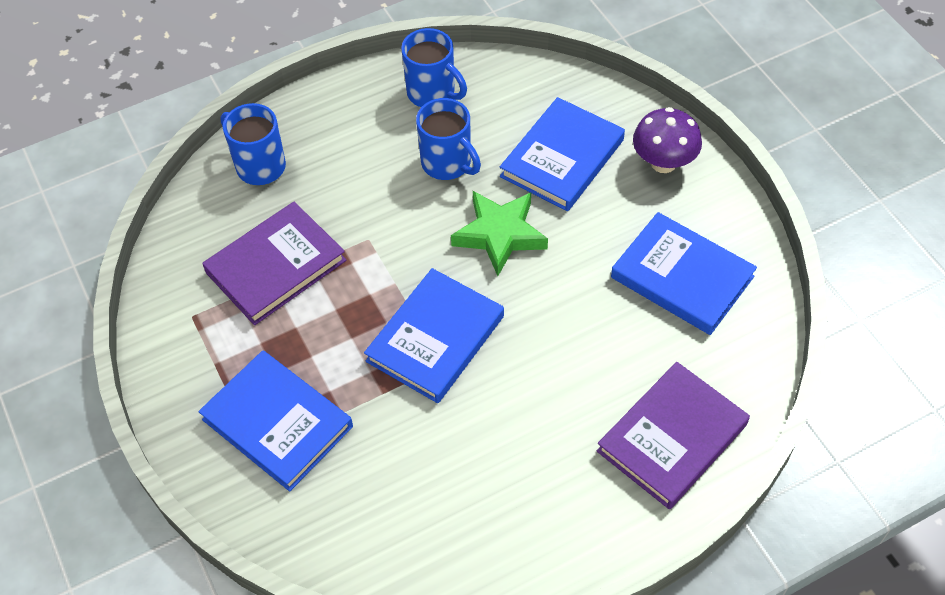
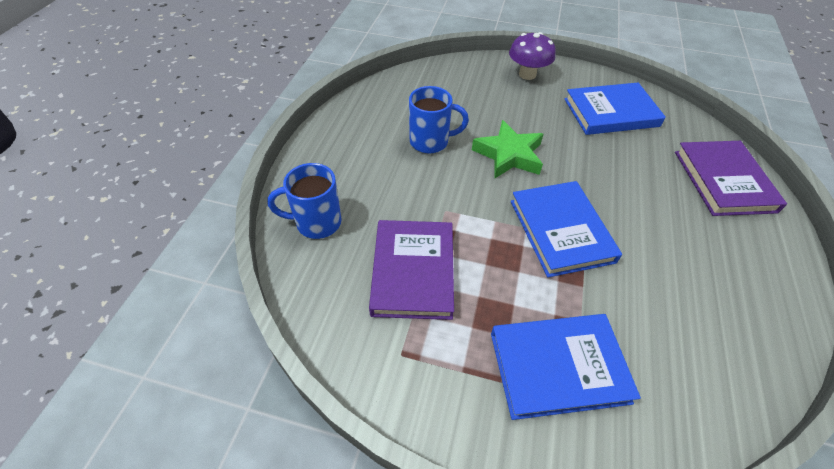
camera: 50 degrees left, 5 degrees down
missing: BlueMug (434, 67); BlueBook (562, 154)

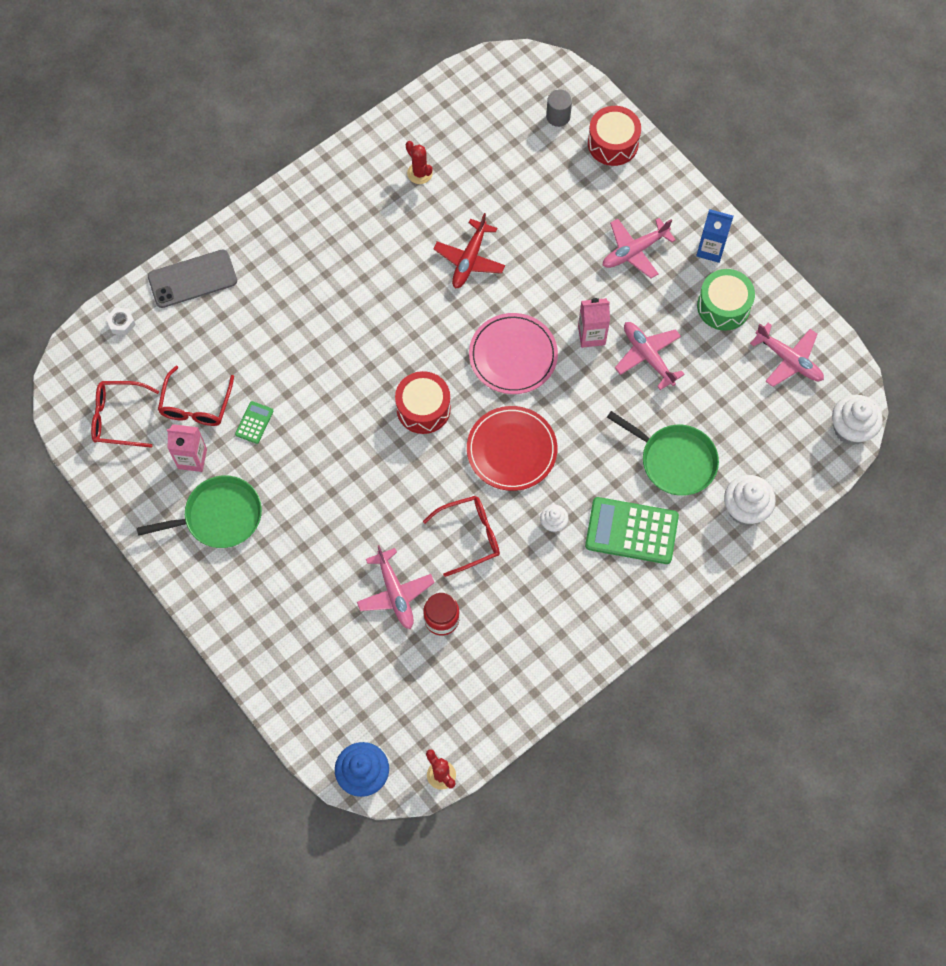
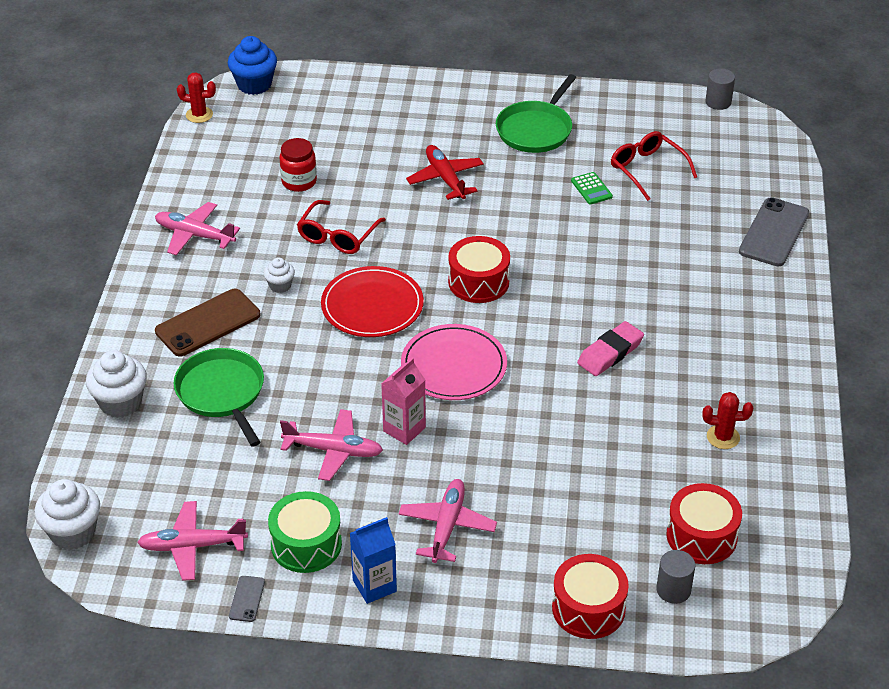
camera: 135 degrees right, 25 degrees down
missing: RedGlasses (125, 414); WhiteNut (121, 321); PinkCarton (187, 448)
appeared: GreyPhone (247, 599); PinkEraser (610, 348); RedDrum (704, 523); GreyCylinder (720, 89)
relocated: PinkPlane (396, 587) to (197, 228); RedPlane (469, 251) to (445, 172)
exchanged: GreenCalculator (632, 530) to BrownPhone (207, 322)
spun: GreenPan (663, 453) = (218, 397) 75 degrees clockwise

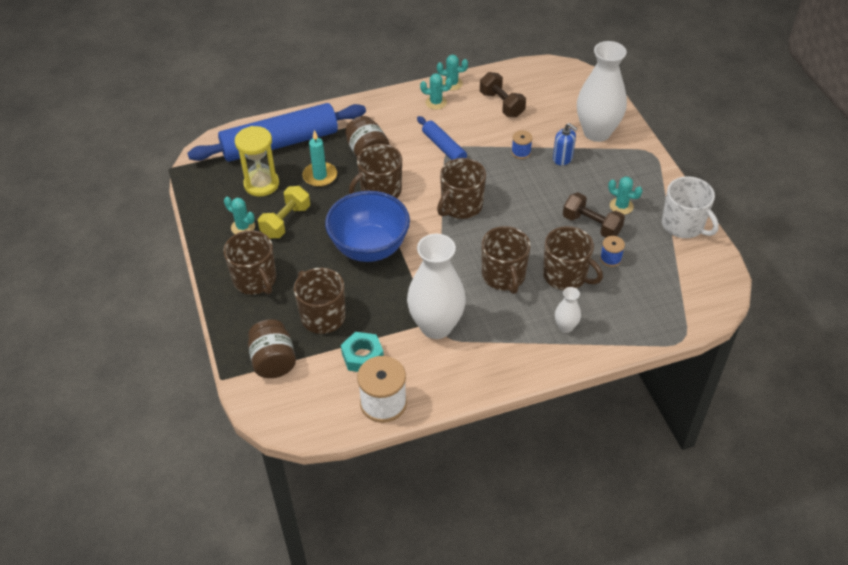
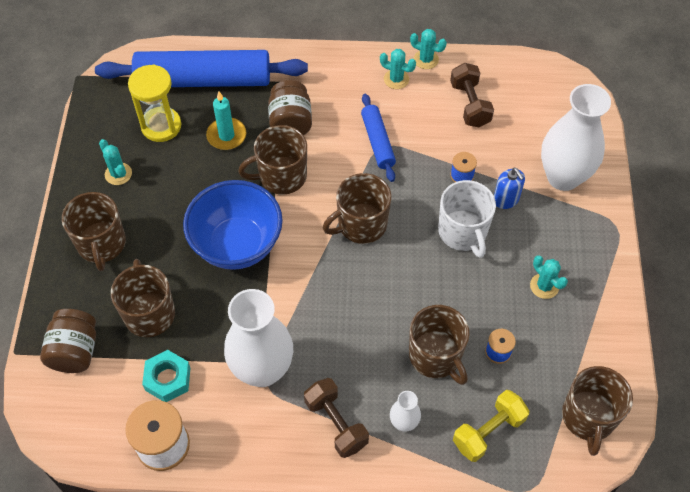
camera: 20 degrees right, 10 degrees up
relocated: YellowDumbbell (284, 212) to (491, 426); BrownMug (506, 260) to (597, 411); BrownDumbbell (594, 215) to (336, 418); WhiteMug (690, 207) to (467, 219)

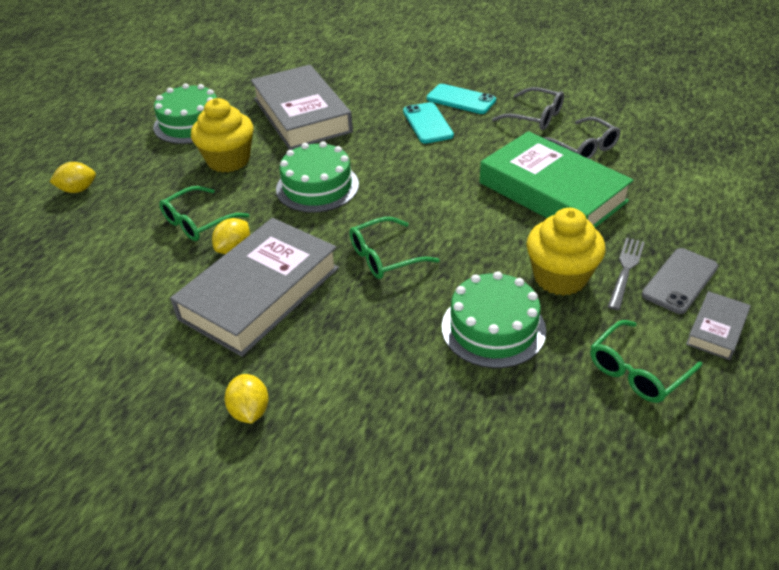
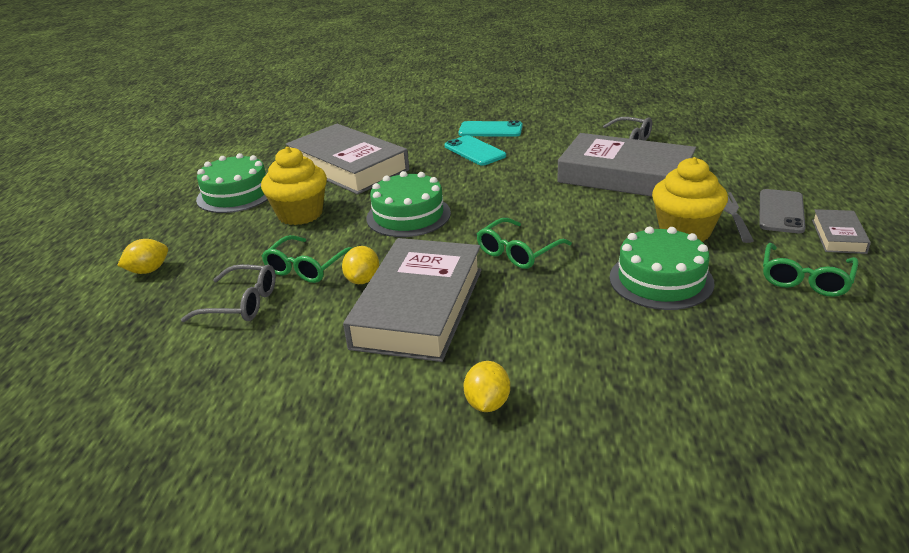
camera: 20 degrees left, 10 degrees down
relocated: GreyGlasses (528, 108) to (228, 293)
colour: GreenBook (557, 179) to GreyBook (626, 165)
spun: YellowLemon (246, 398) = (486, 386) 45 degrees clockwise

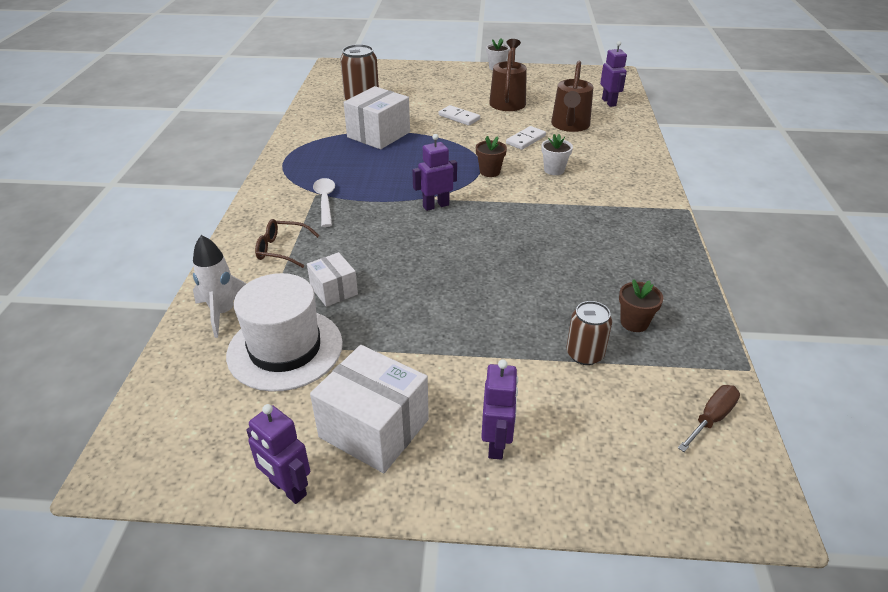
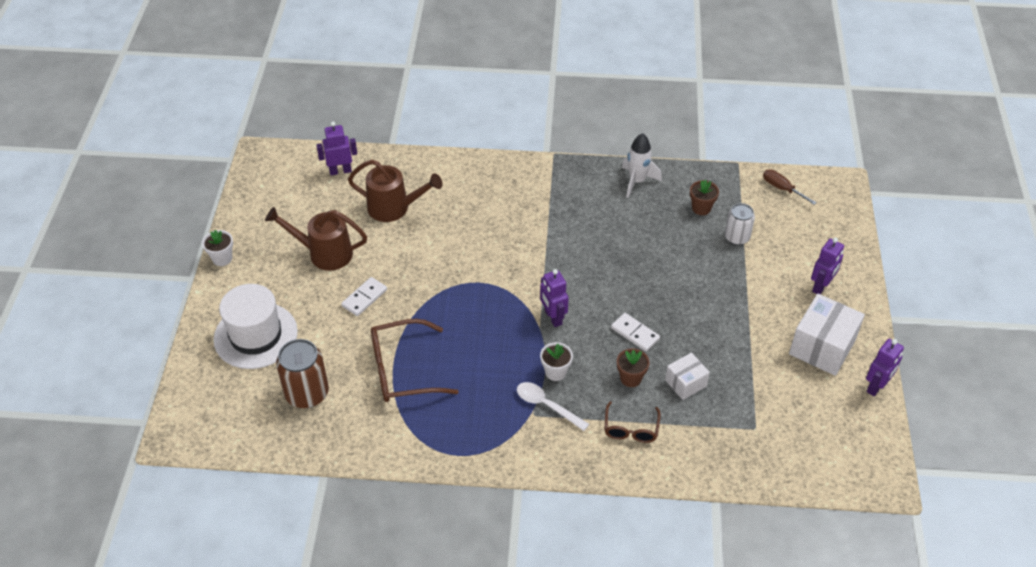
camera: 90 degrees left, 10 degrees up
relocated: WhiteRocket (220, 286) to (642, 165); WhiteHat (284, 332) to (256, 326); BrownFlowerPot (491, 156) to (633, 367); WhiteDomino (526, 138) to (635, 332); WhiteFlowerPot (557, 154) to (556, 361)
exchanged: WhiteBox (377, 117) to BrownGlasses (415, 360)
colour: BrownCan (589, 333) to WhiteCan (740, 224)
spun: WhiteSpoon (324, 202) = (553, 406) 45 degrees clockwise; PurpleRobot (499, 410) = (827, 266) 120 degrees clockwise

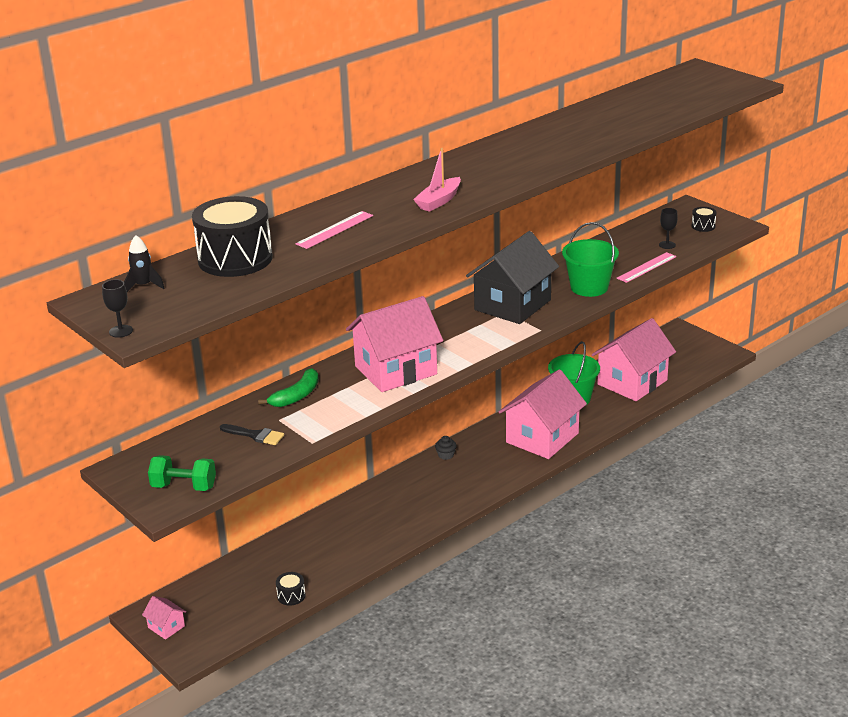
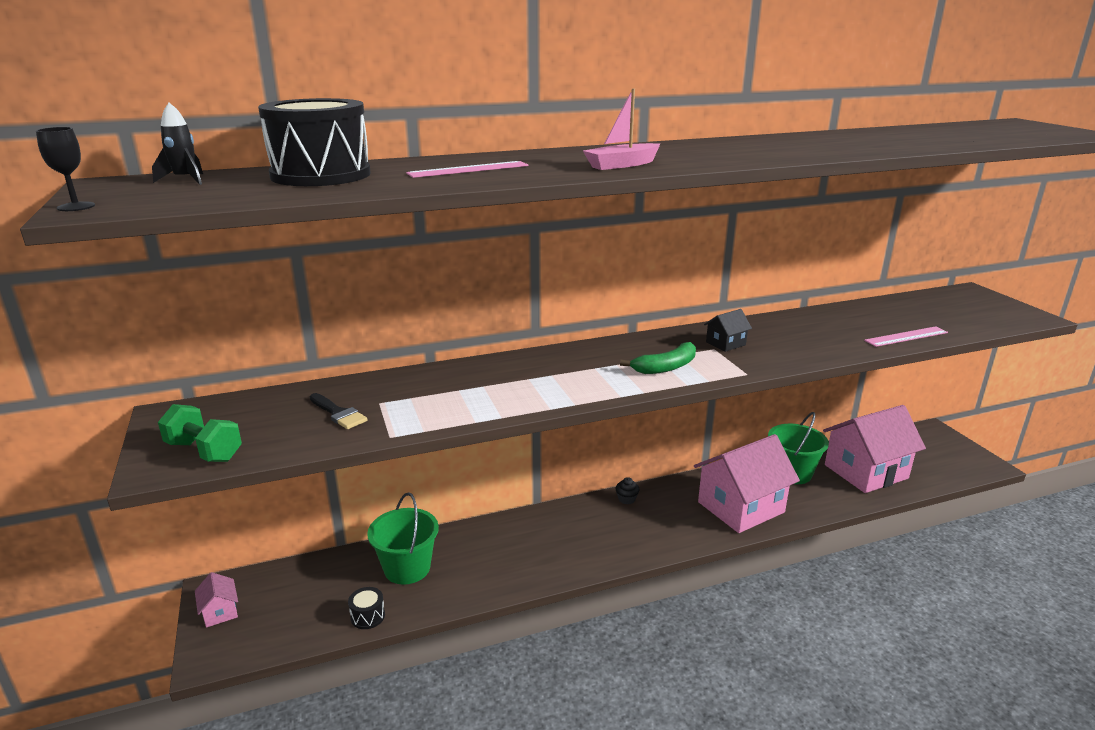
camera: 20 degrees right, 5 degrees down
missing: PinkHouse (394, 344); BlackGoblet (668, 228); BlackDrum (704, 219)
relocated: GreenBanana (288, 387) to (658, 358); GreenBucket (590, 259) to (403, 538)
size: BlackHouse (512, 277) = (728, 330) x0.42

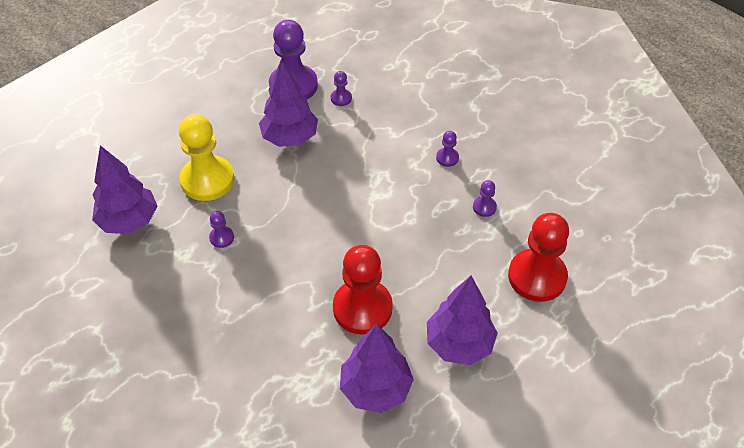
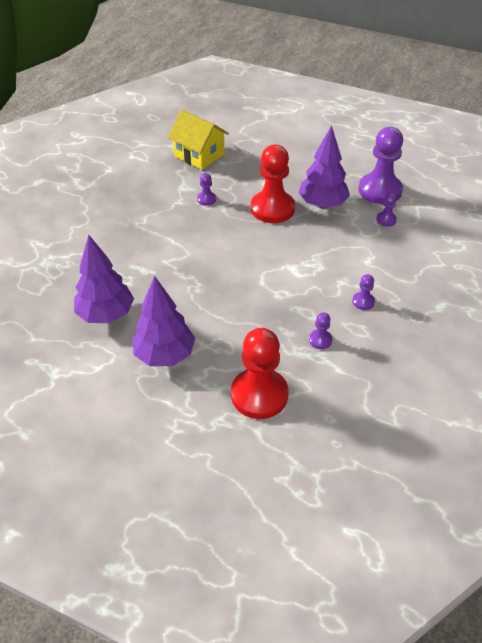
camera: 70 degrees right, 5 degrees down
missing: YellowPawn (206, 157)
relocated: RedPawn (363, 290) to (273, 183)
exchanged: PurpleTree (124, 189) to YellowHouse (198, 140)

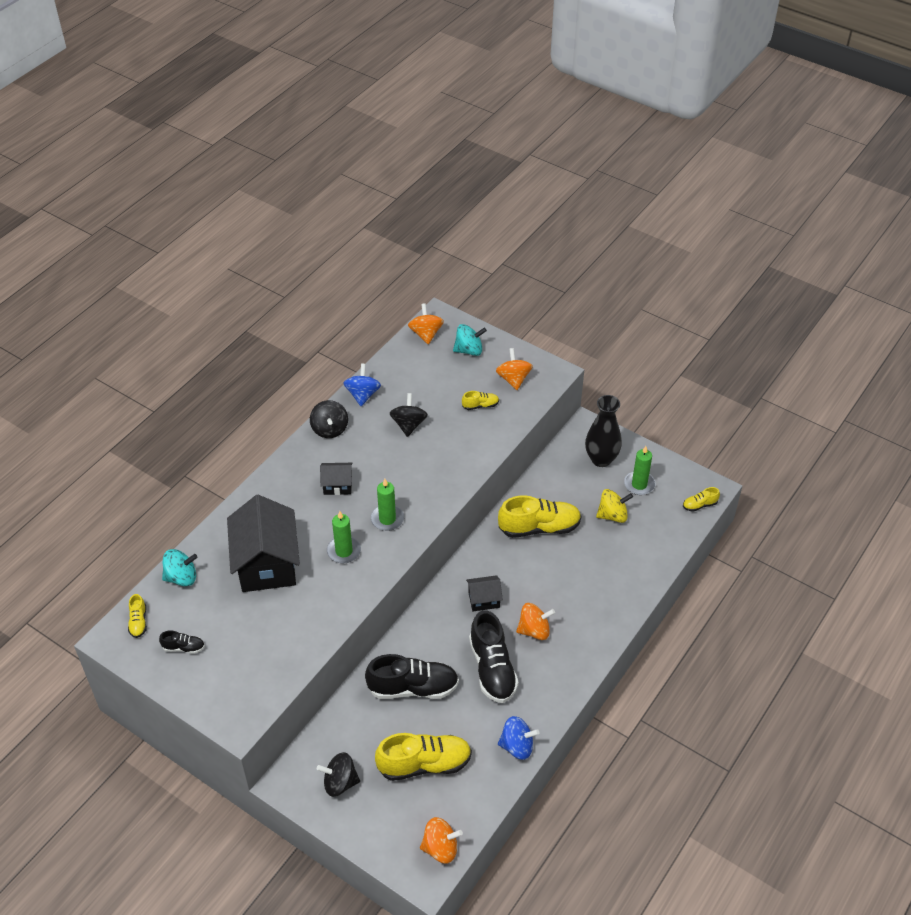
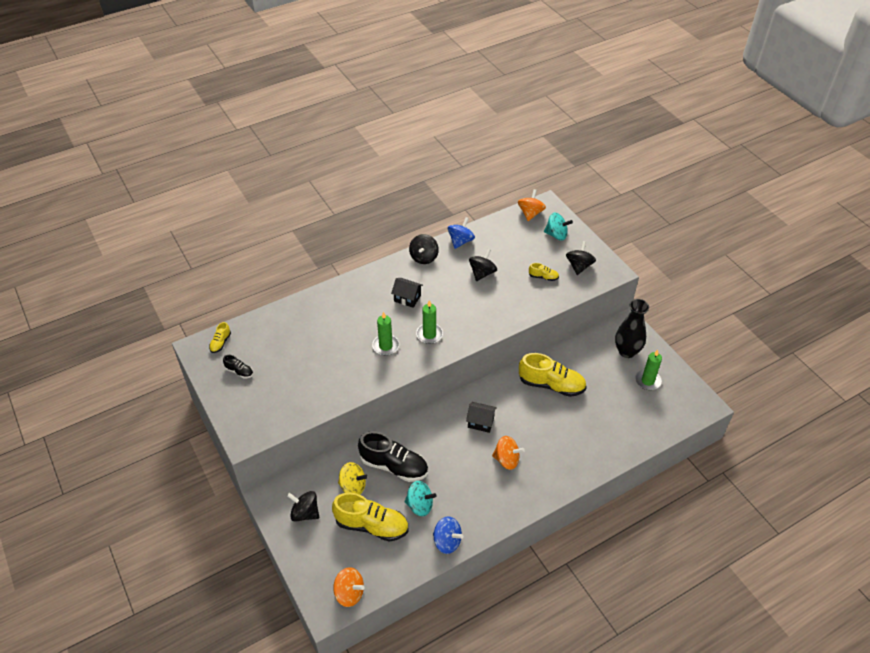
camera: 25 degrees right, 0 degrees up
missing: BlackHouse (263, 543); BlackShoe (494, 656); YellowShoe (701, 499)
relocated: TurquoiseSpinningTop (179, 567) to (420, 498); YellowSpinningTop (614, 506) to (353, 478)
colour: OrangeSpinningTop (514, 369) to BlackSpinningTop (581, 258)

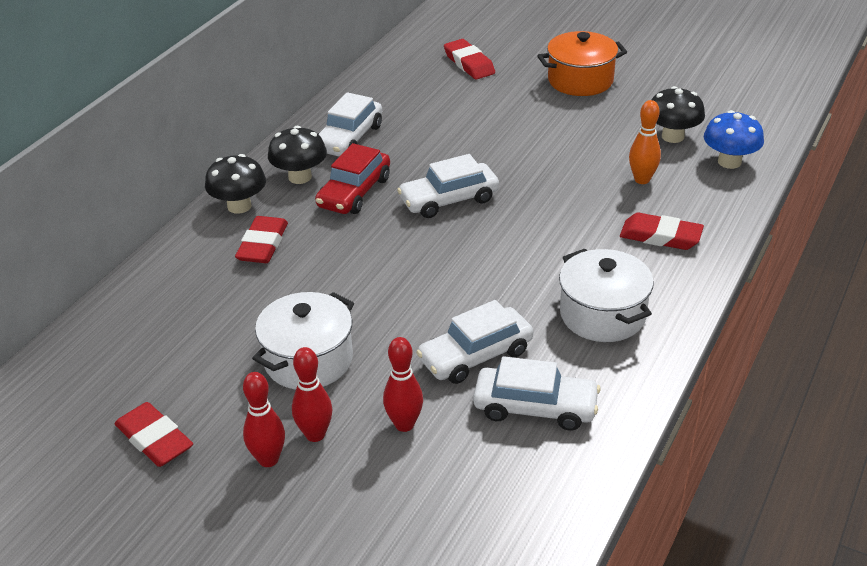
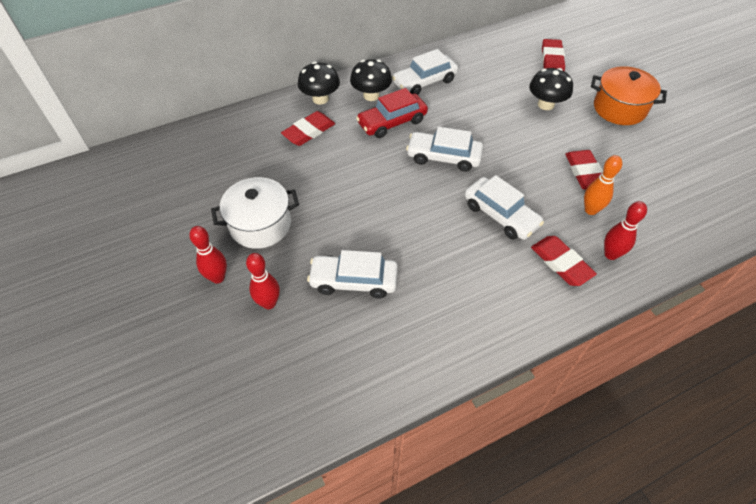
camera: 35 degrees right, 15 degrees up
missing: WhitePot (606, 295); BlueMushroom (734, 139)
relocated: RedEraser (153, 434) to (584, 170); RedBowlingPin (264, 419) to (625, 230); WhiteCar (537, 393) to (504, 207); BlackMushroom (678, 114) to (551, 89)

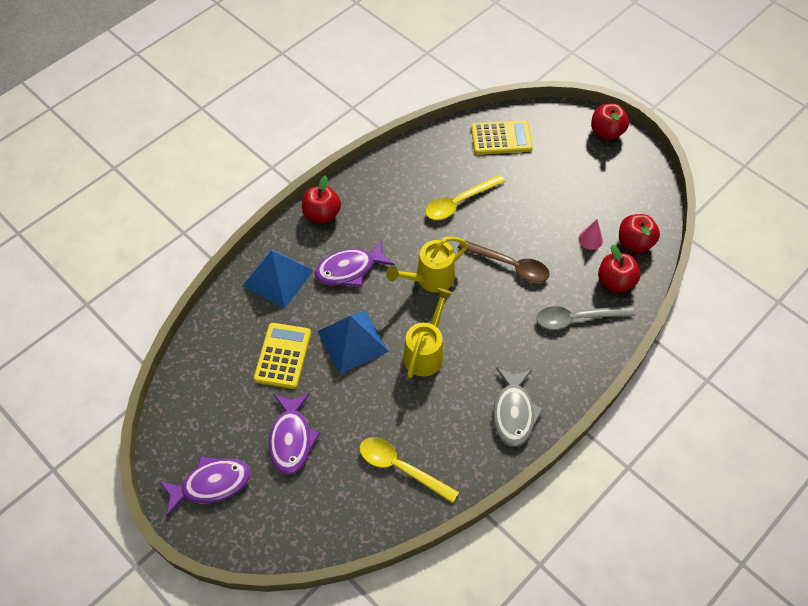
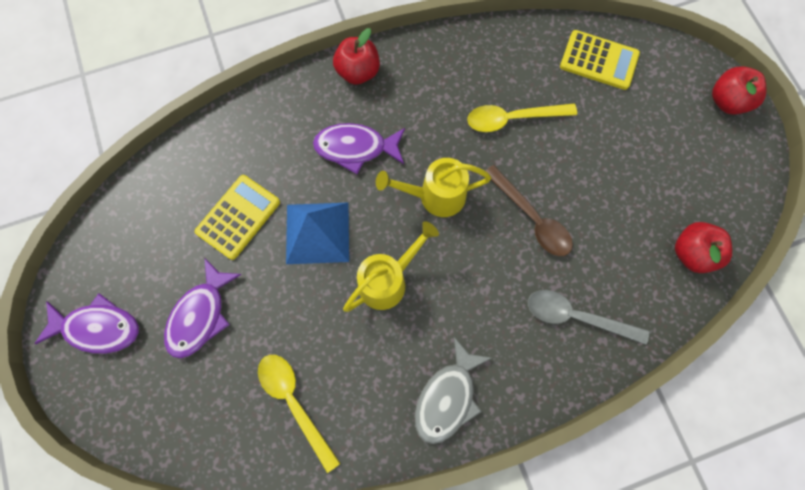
camera: 25 degrees right, 15 degrees up
missing: BluePyramid (278, 279); PinkCone (590, 234); RedApple (619, 269)

